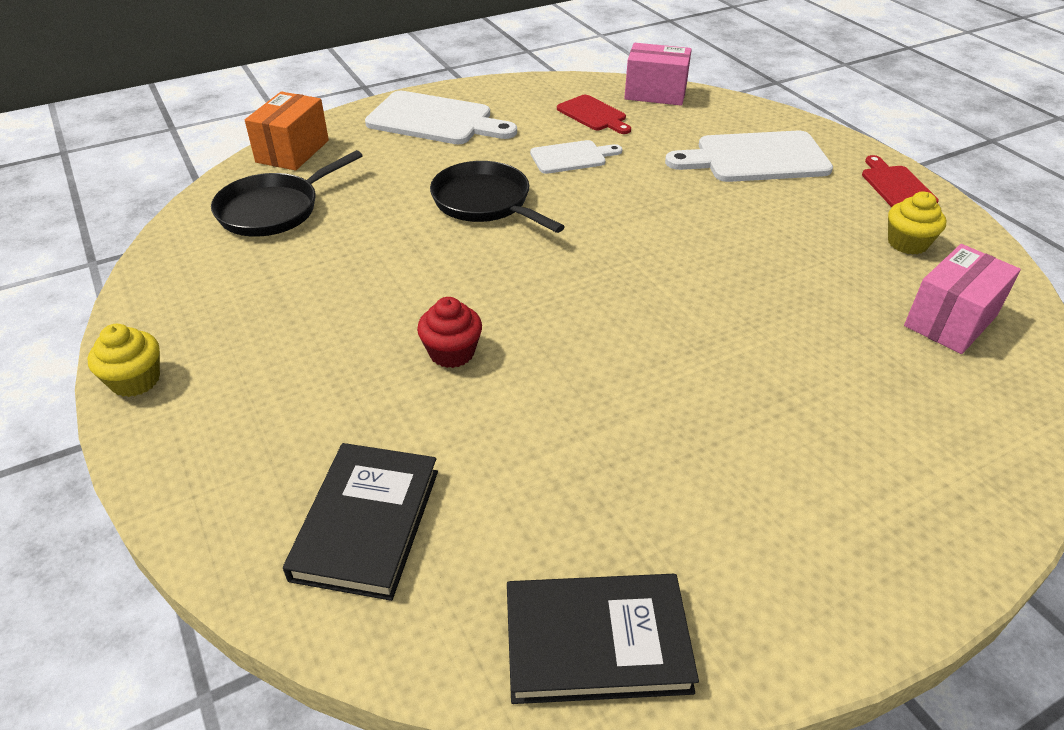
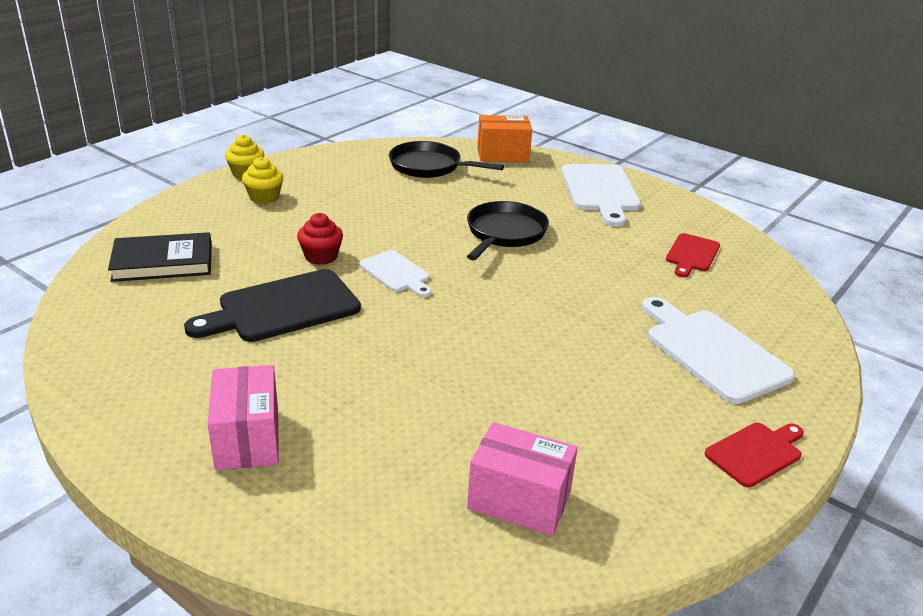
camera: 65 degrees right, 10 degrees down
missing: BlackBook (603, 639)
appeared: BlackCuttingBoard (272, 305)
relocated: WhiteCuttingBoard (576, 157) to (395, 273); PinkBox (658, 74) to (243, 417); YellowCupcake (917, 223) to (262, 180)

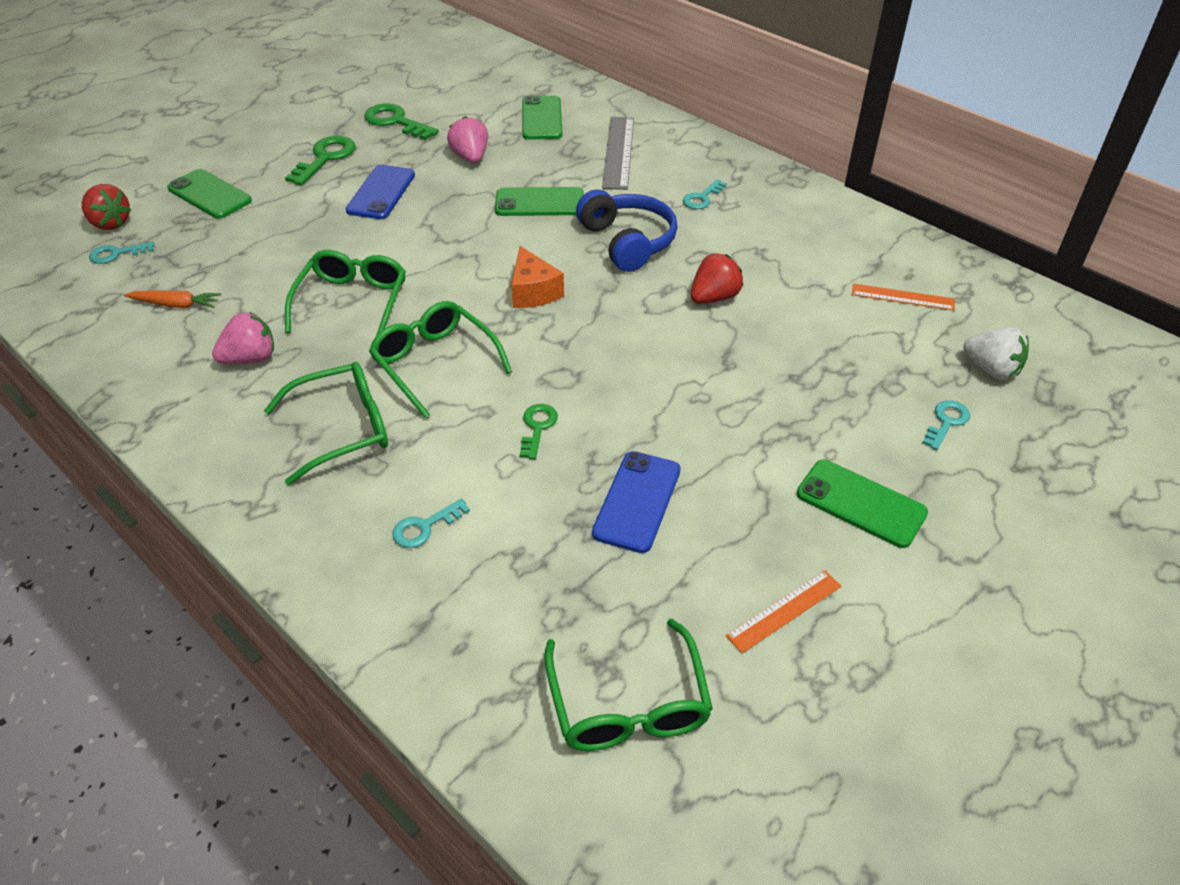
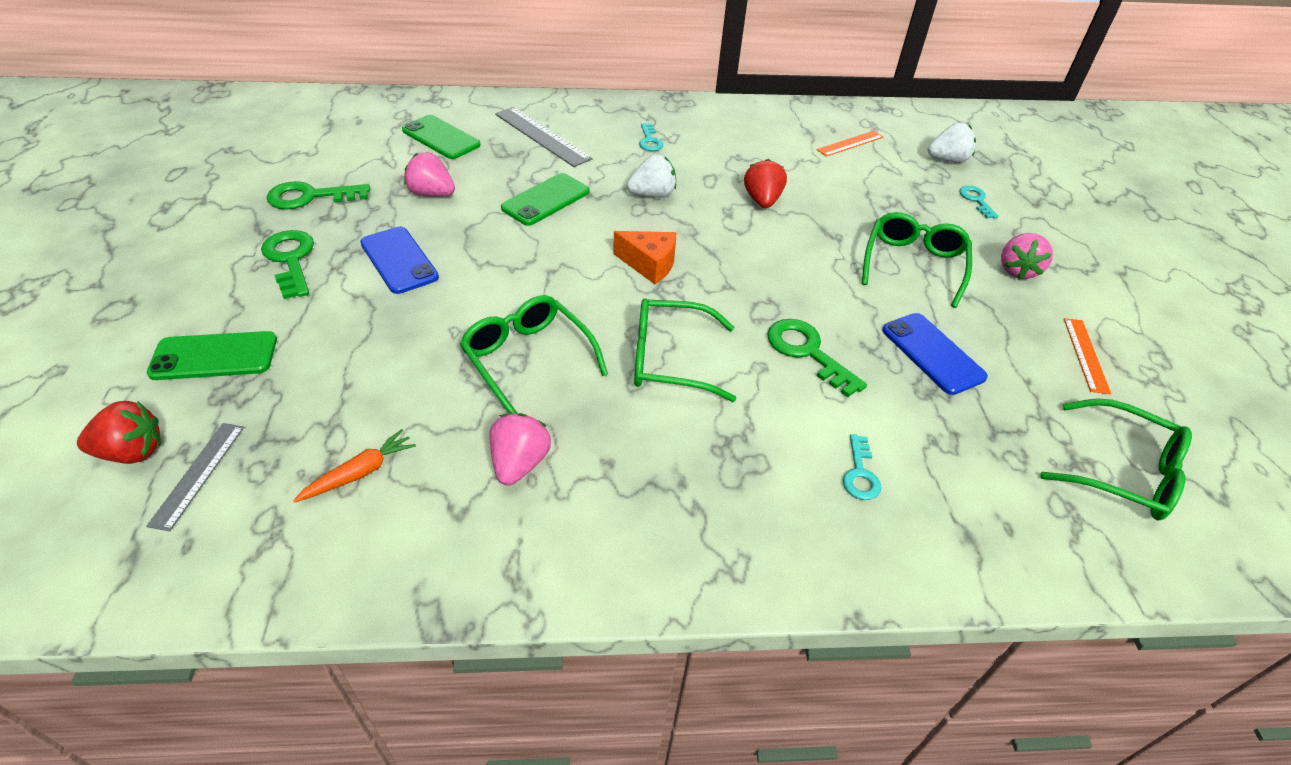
camera: 50 degrees left, 0 degrees up
relocated: GreenGlasses (326, 423) to (917, 260)
exchanged: TurquoiseKey (122, 252) to GreyRuler (195, 477); BlueHeadphones (627, 230) to WhiteStrawberry (651, 176); GreenPhone (862, 504) to PinkStrawberry (1027, 256)
size: GreenKey (539, 431) = (817, 358) x1.65

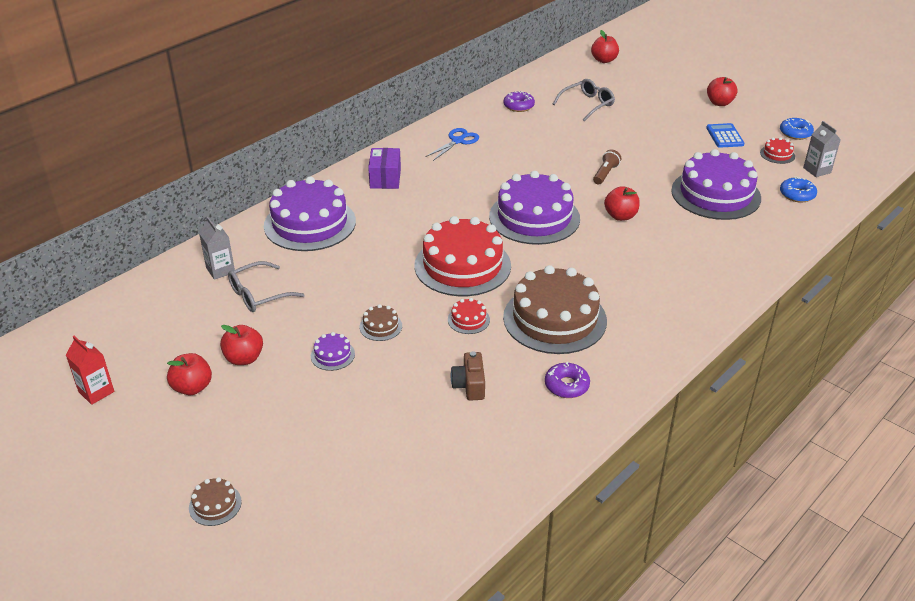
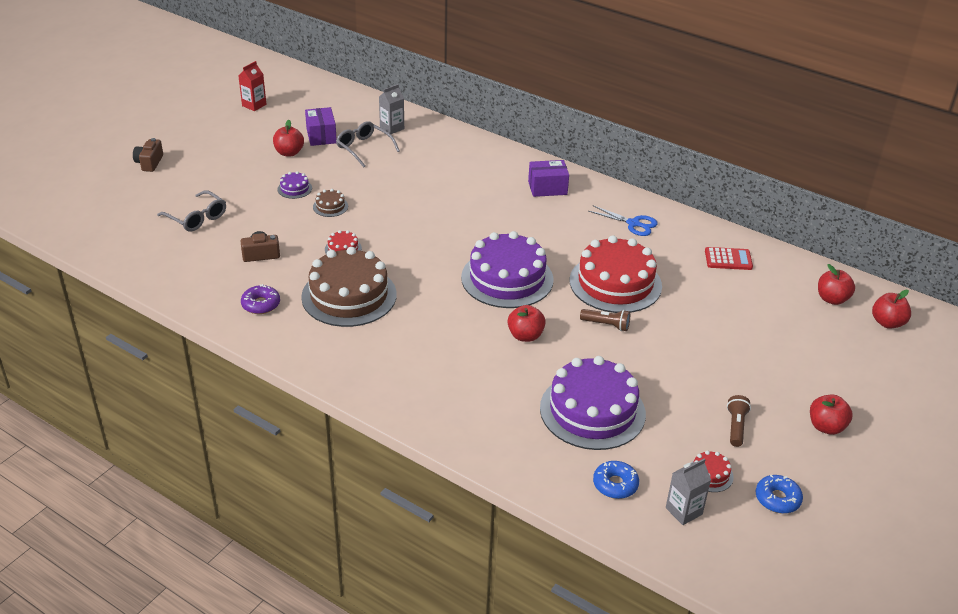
camera: 80 degrees right, 0 degrees up
missing: PurpleCake (310, 213)
appeared: PurpleBox (321, 126)
relocated: RedApple (189, 374) to (836, 284); RedCake (462, 256) to (616, 274); GreyGlasses (584, 100) to (191, 211)
exchanged: BrownCake (215, 501) to BrownCamera (148, 155); PurpleDonut (519, 101) to RedCalculator (729, 258); BlueCalculator (725, 135) to BrownFlashlight (739, 421)

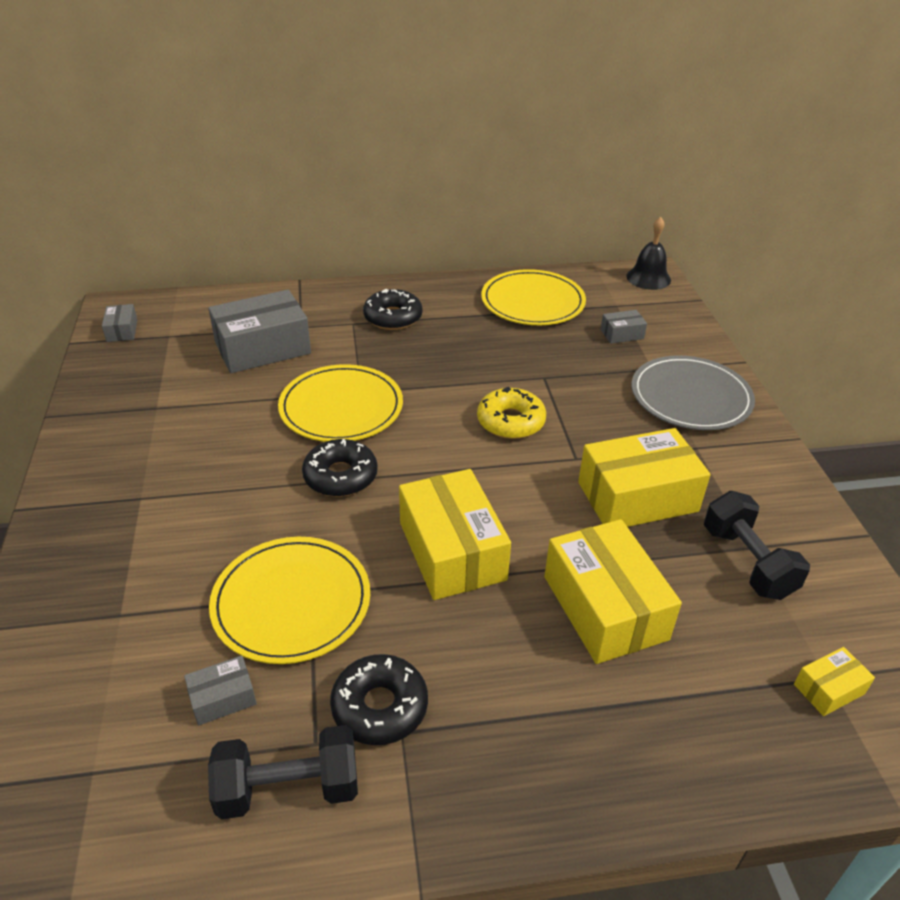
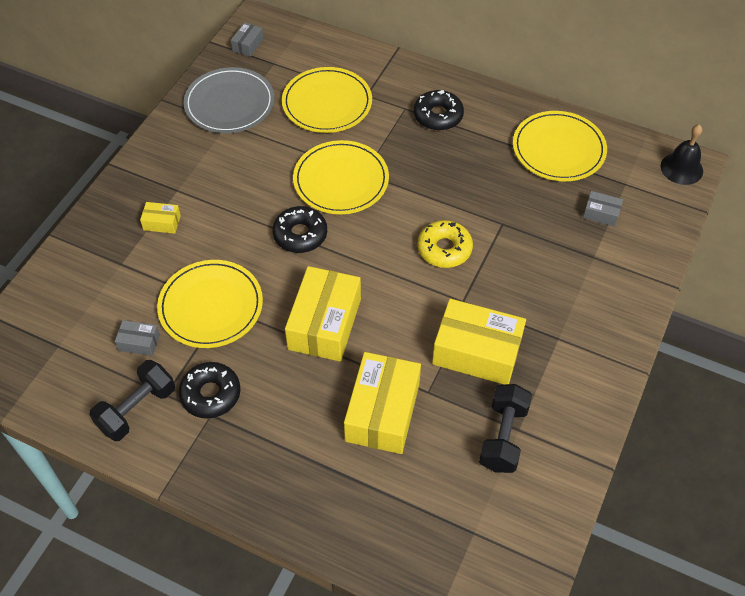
camera: 35 degrees right, 15 degrees up
relocated: GreyPlate (693, 392) to (228, 100); YellowBox (834, 681) to (160, 218)
exchanged: GreyBox (259, 331) to YellowPlate (327, 100)
spun: BlackDumbbell (283, 772) = (132, 400) 75 degrees counterclockwise

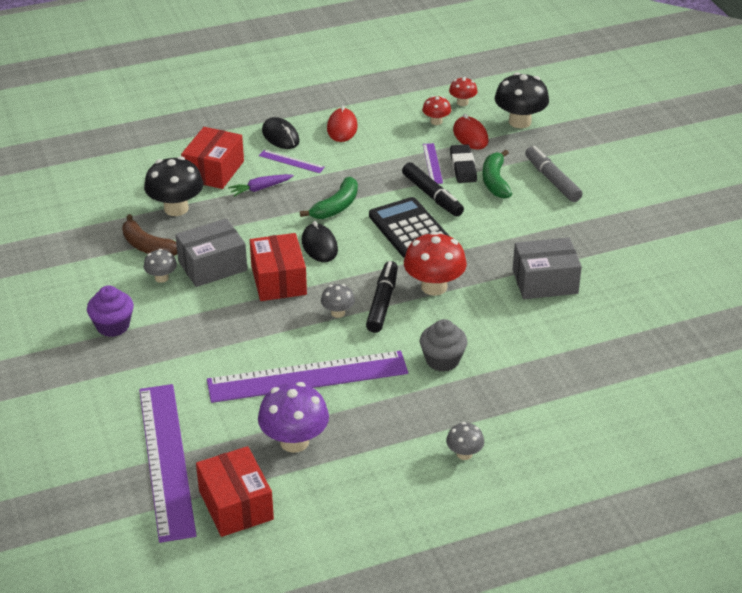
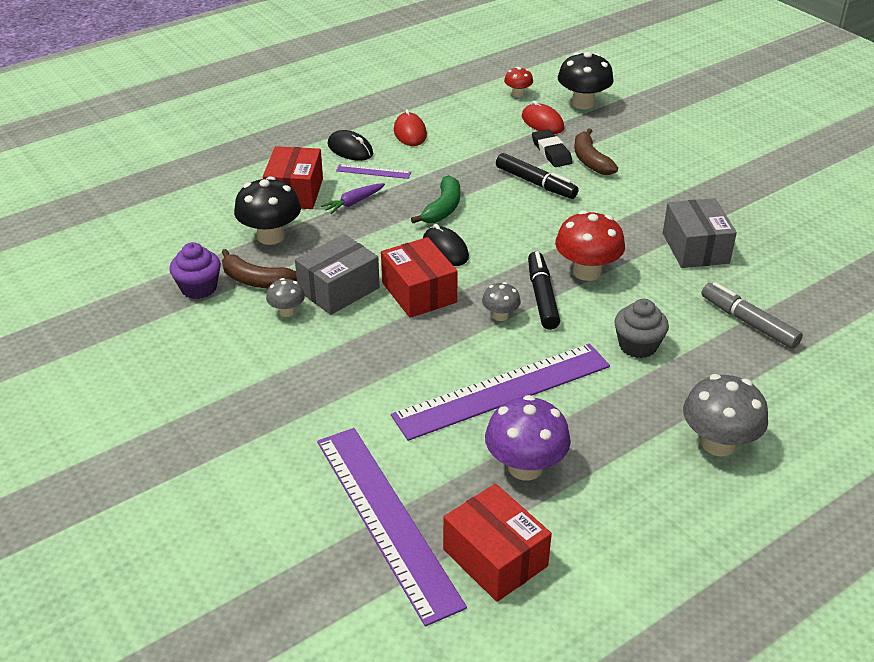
camera: 15 degrees left, 0 degrees up
missing: BlackCalculator (409, 227); RedMushroom (436, 110); PurpleRuler (433, 163)
relocated: PurpleCupcake (110, 311) to (195, 270); GreyMarker (553, 174) to (752, 315)
colour: GreenBanana (497, 174) to BrownBanana (596, 152)
spun: GreyBox (547, 268) = (700, 233) 75 degrees counterclockwise
size: GreyMushroom (465, 441) = (725, 415) x1.87

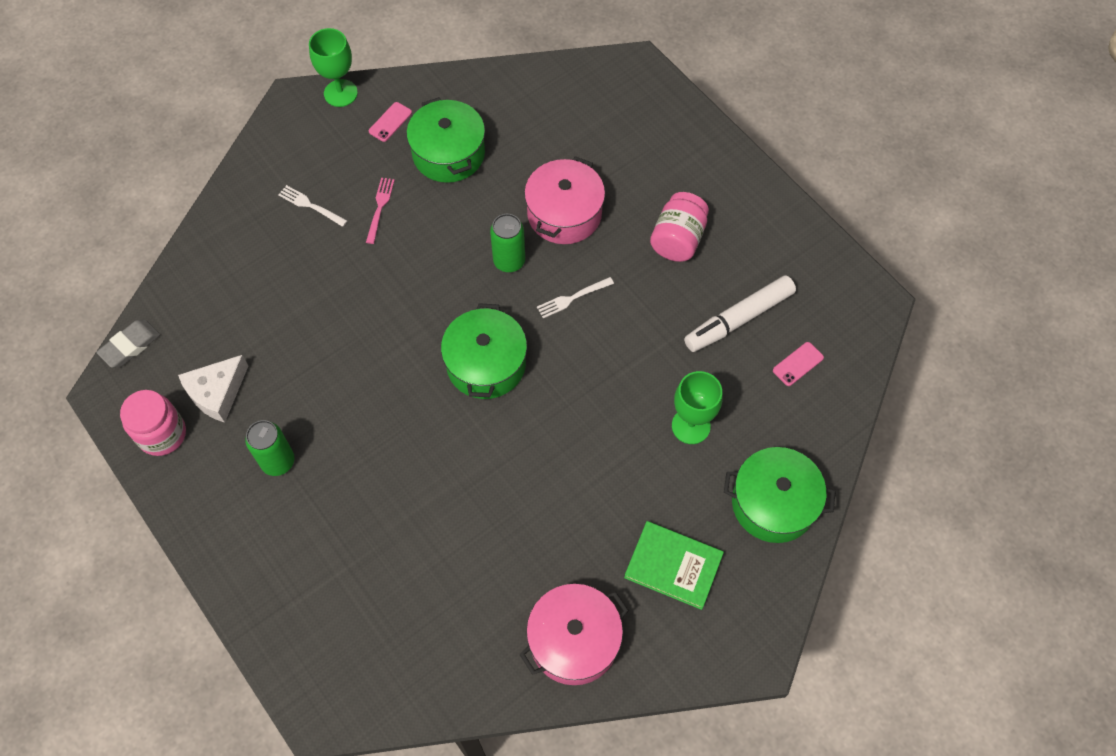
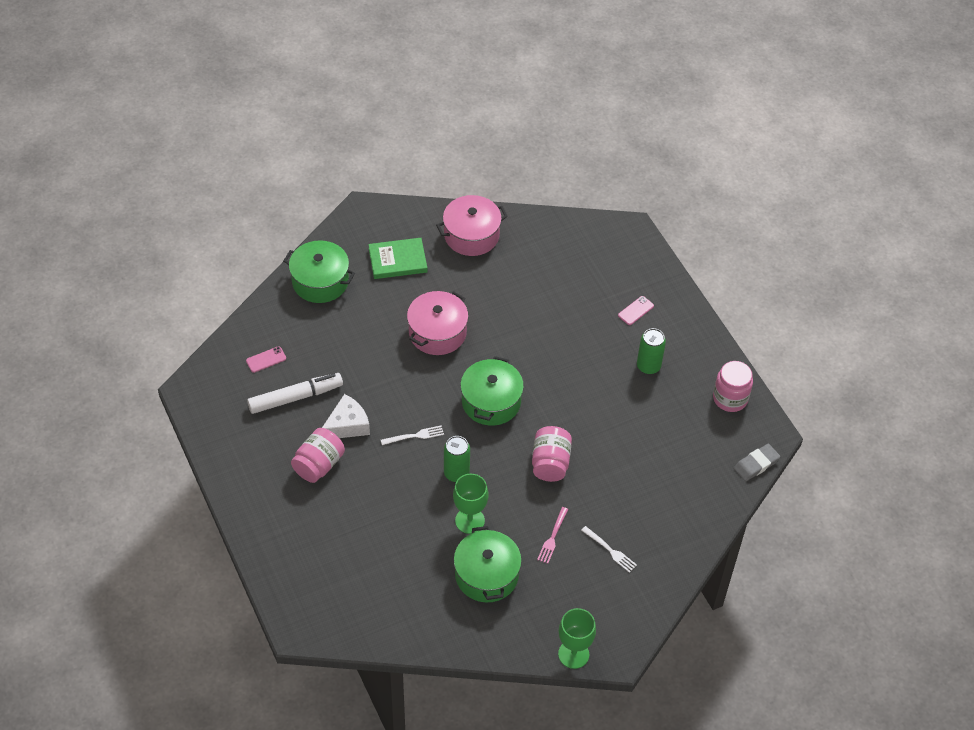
camera: 170 degrees left, 10 degrees down
appeared: PinkJar (552, 454)
relocated: WhiteCheese (213, 389) to (346, 416); PinkPhone (390, 122) to (636, 310); PinkPot (564, 200) to (438, 323); GreenGoblet (697, 407) to (470, 504)
spun: GreenBook (674, 565) = (398, 258) 45 degrees counterclockwise

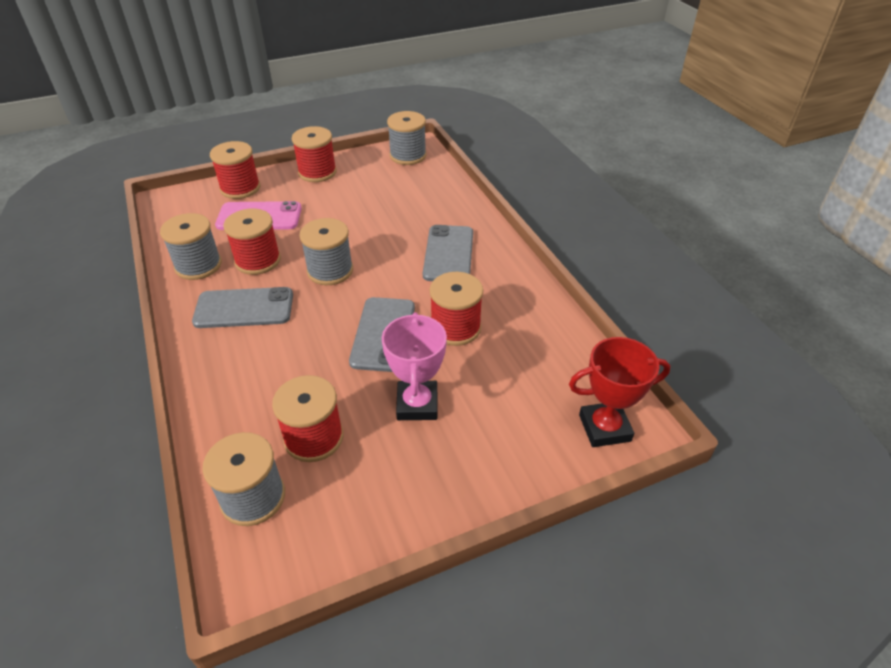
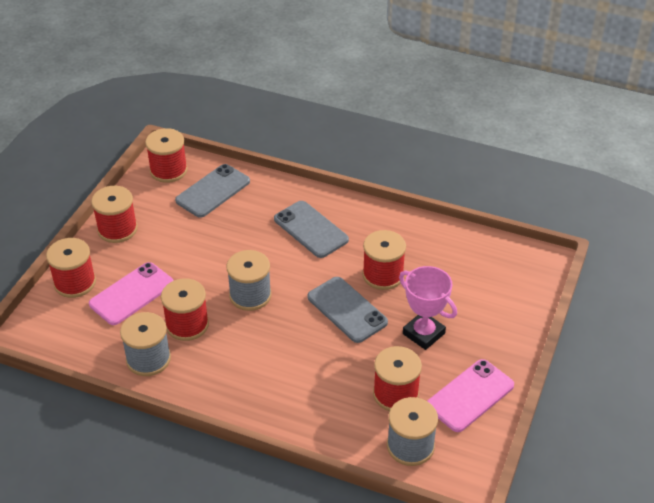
camera: 45 degrees left, 0 degrees up
missing: RedTrophy (619, 392)
appeared: PinkPhone (471, 395)
relocated: GreyPhone (242, 307) to (212, 191)
colour: GreySpool (406, 138) to RedSpool (166, 155)

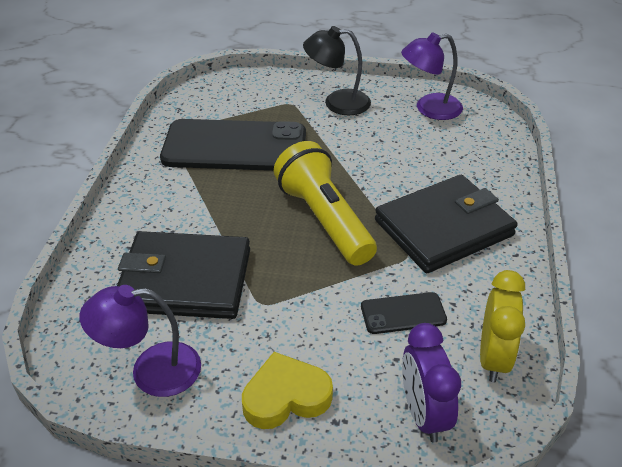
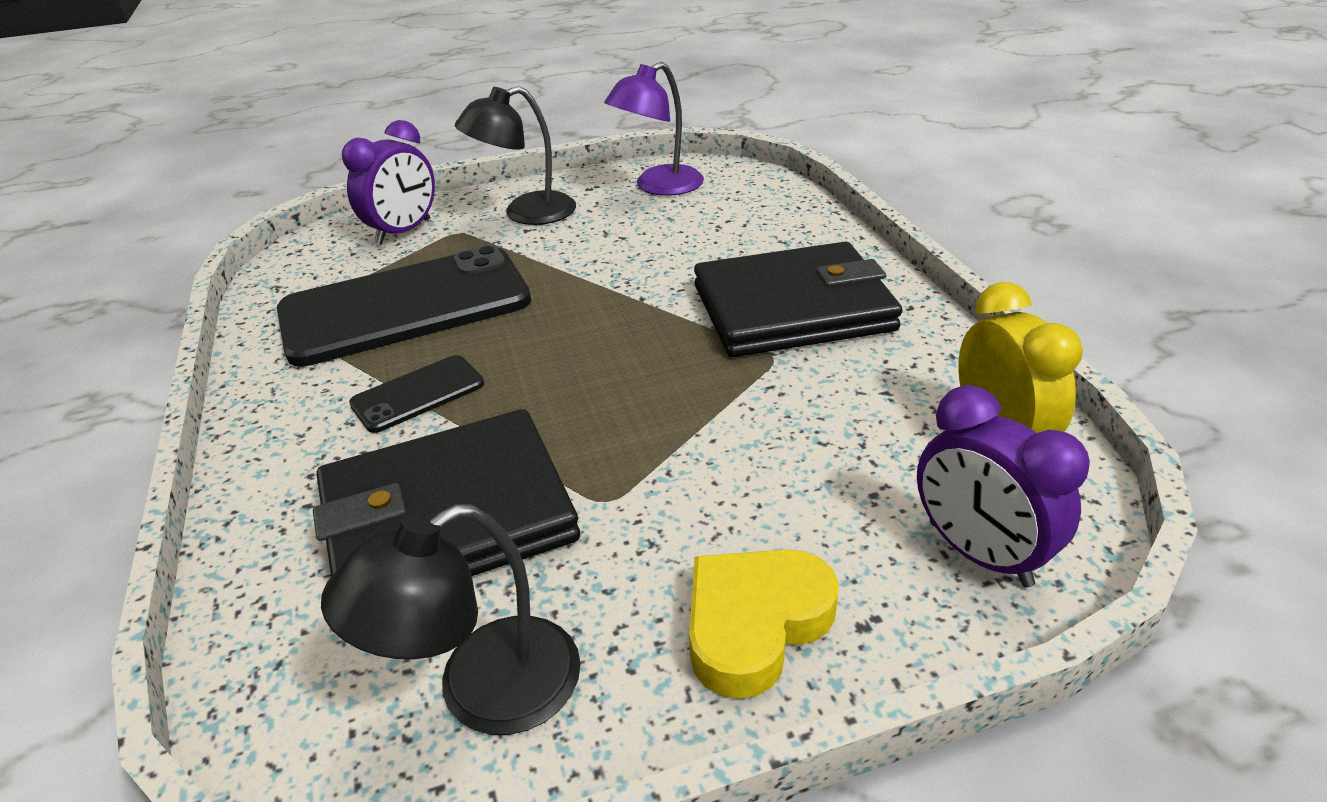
camera: 25 degrees left, 5 degrees down
missing: YellowFlashlight (325, 203)
appeared: PurpleClock (388, 182)
relocated: BlackPhone (404, 313) to (416, 394)
colour: PurpleLamp (140, 341) to BlackLamp (451, 619)
spun: BlackWallet (446, 224) = (798, 299) 45 degrees clockwise

